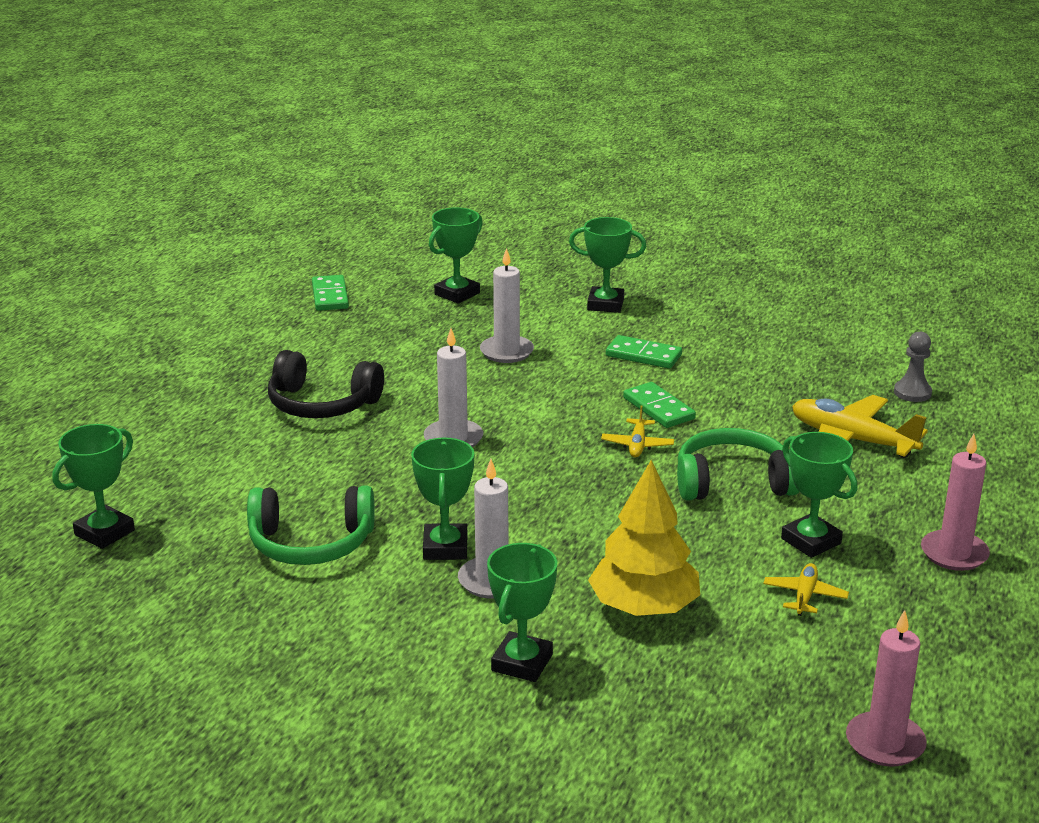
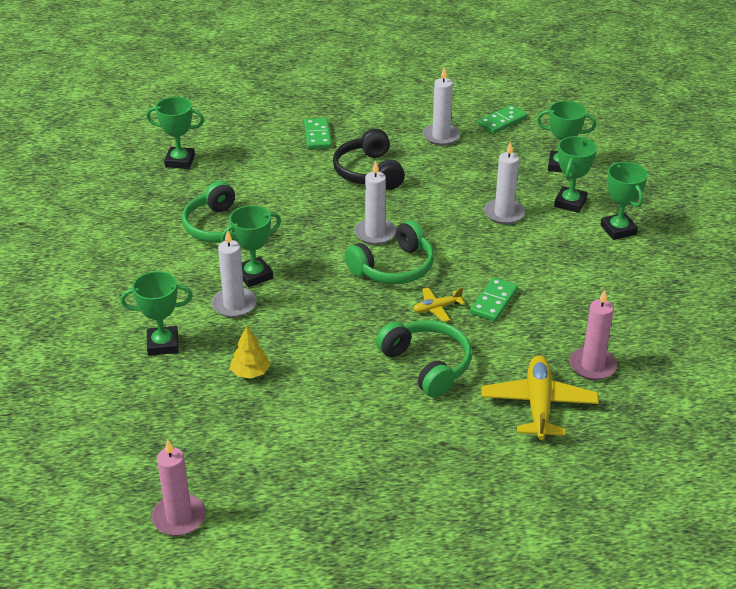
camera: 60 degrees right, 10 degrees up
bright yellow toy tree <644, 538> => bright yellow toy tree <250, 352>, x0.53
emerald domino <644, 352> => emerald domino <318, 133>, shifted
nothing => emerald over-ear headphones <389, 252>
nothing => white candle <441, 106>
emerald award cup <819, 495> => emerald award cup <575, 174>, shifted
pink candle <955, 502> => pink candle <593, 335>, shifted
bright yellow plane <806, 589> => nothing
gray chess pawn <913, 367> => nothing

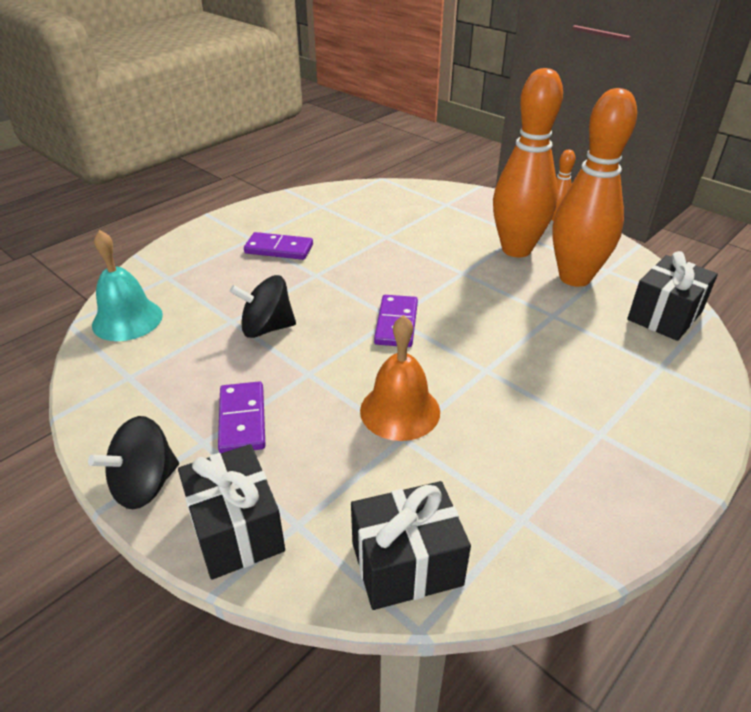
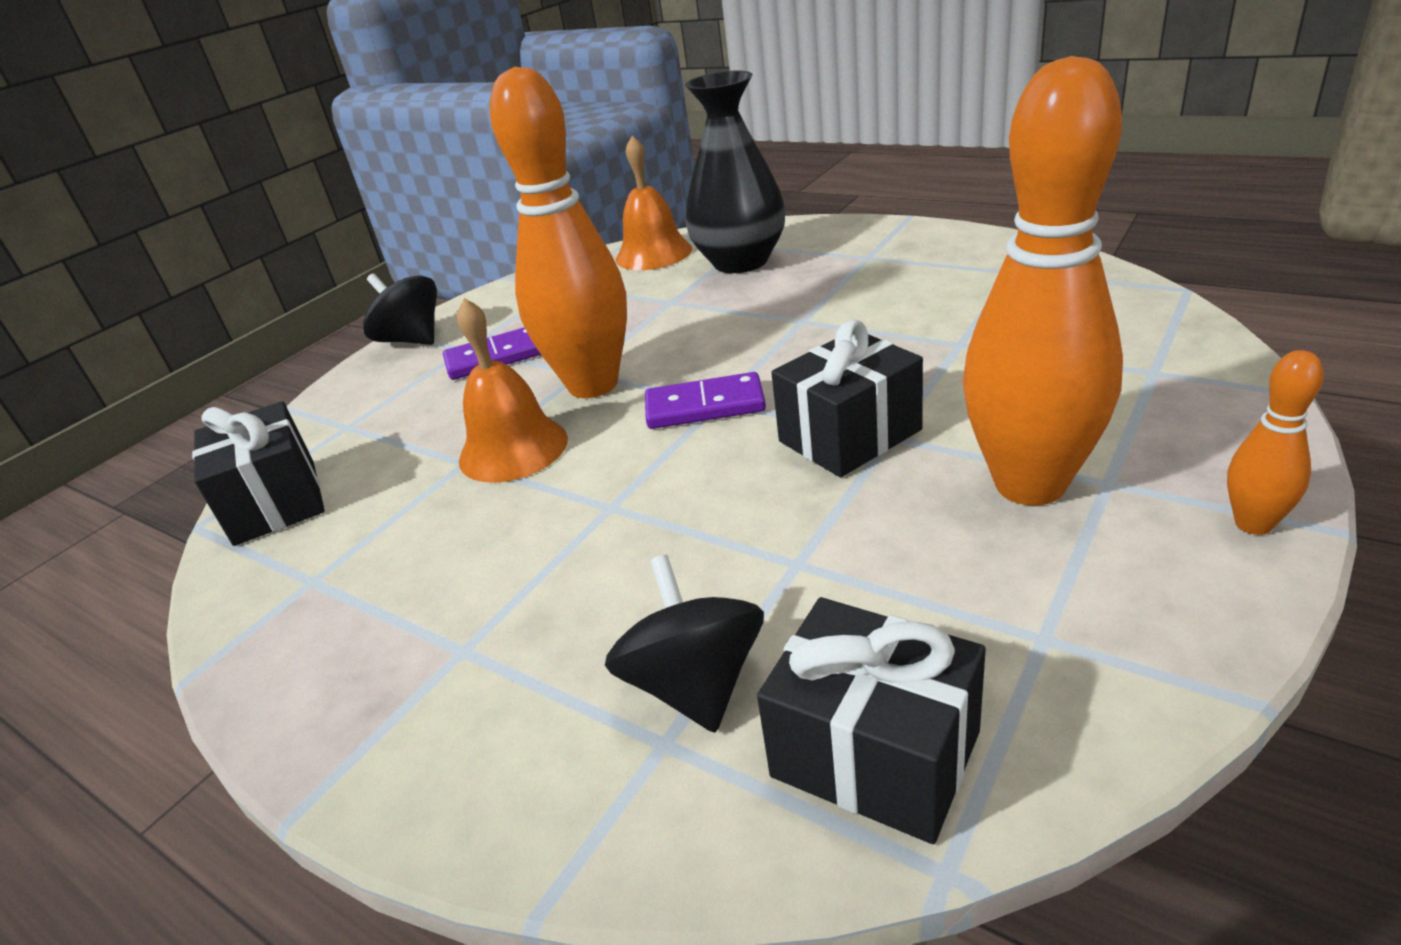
camera: 85 degrees right, 5 degrees down
orange-coloured skittle <594, 187> => orange-coloured skittle <558, 232>, shifted
black toy top <263, 306> => black toy top <684, 643>, shifted
turquoise school bell <127, 285> => orange-coloured school bell <654, 203>
nothing => black flower vase <735, 172>
black present <231, 512> => black present <847, 398>, shifted
purple domino <278, 246> => nothing

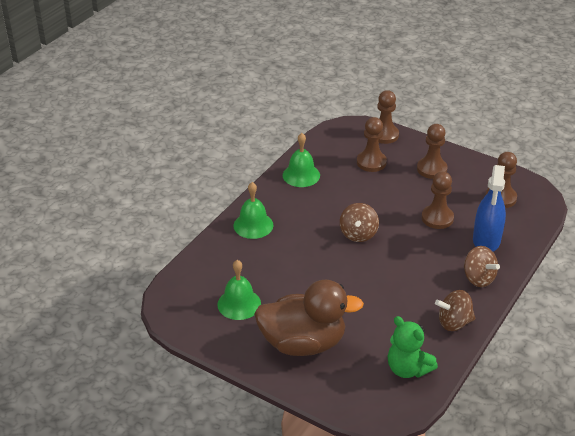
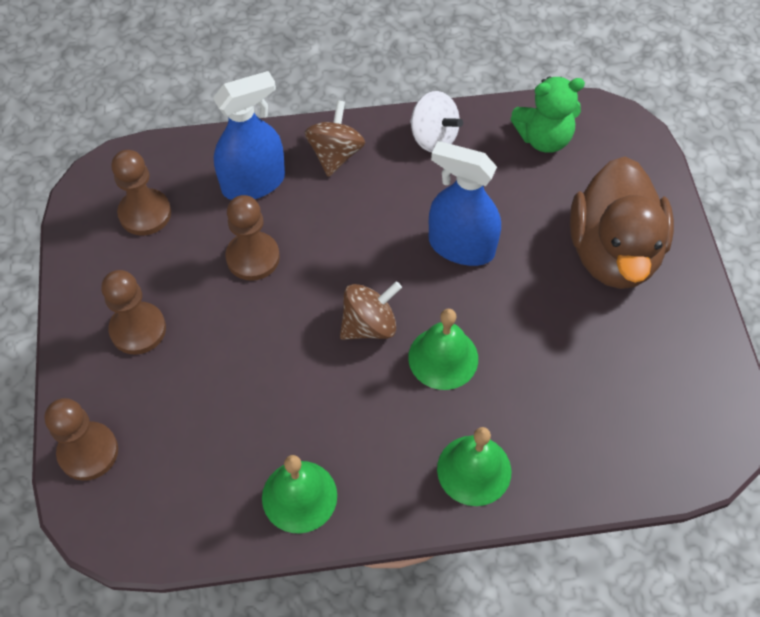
camera: 130 degrees left, 20 degrees up
emerald school bell <239, 290> => emerald school bell <443, 349>, shifted
dark brown toy top <455, 310> => white toy top <436, 121>
nothing => blue sprayer <465, 203>
emerald teddy bear <413, 347> => emerald teddy bear <547, 114>, 75 degrees clockwise
dark brown duck <309, 318> => dark brown duck <622, 223>, 135 degrees counterclockwise
dark brown chess pawn <372, 144> => nothing

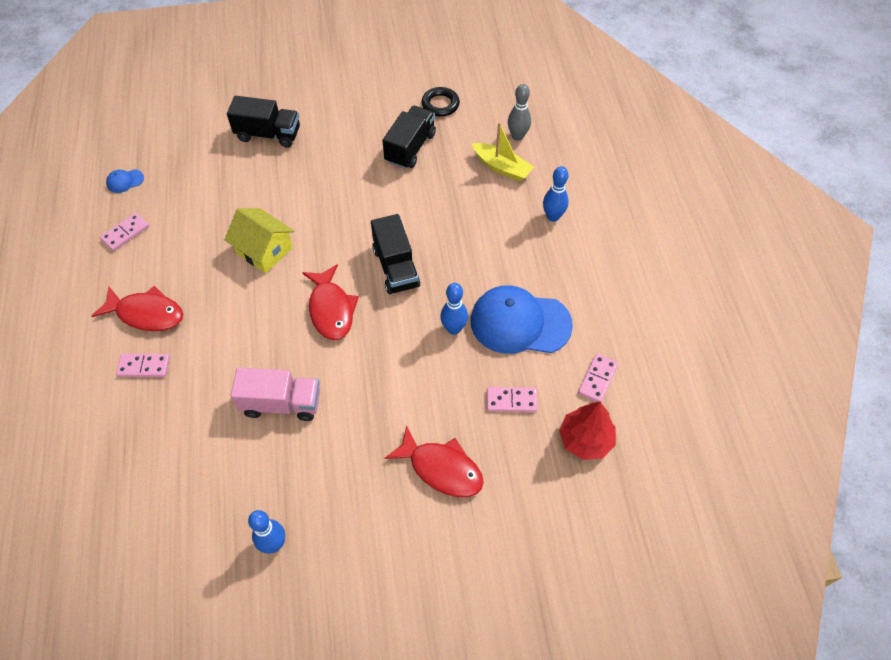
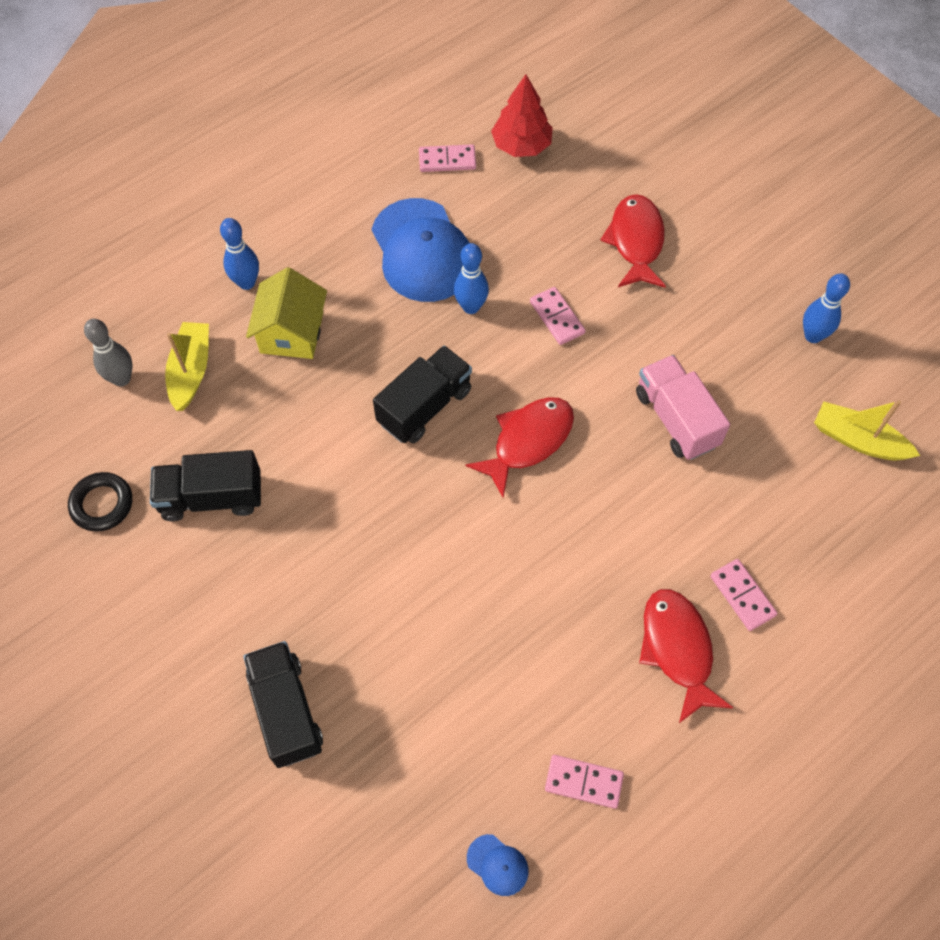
camera: 120 degrees left, 5 degrees up
bright yellow cottage <259, 240> => bright yellow cottage <286, 313>, shifted
pink domino <512, 399> => pink domino <558, 316>, shifted
nothing => bright yellow boat <867, 430>

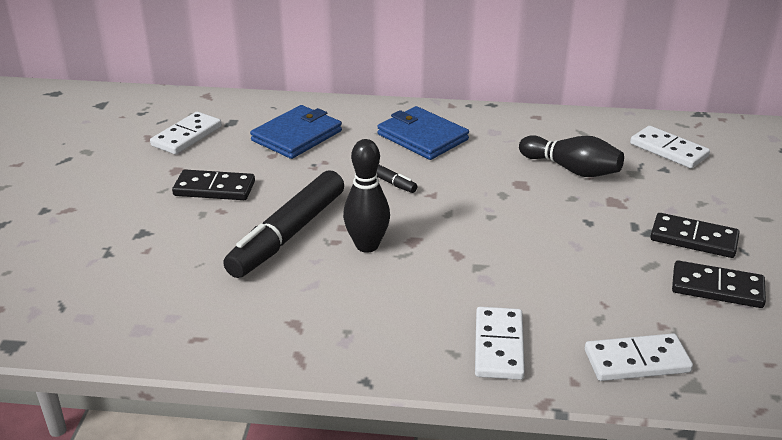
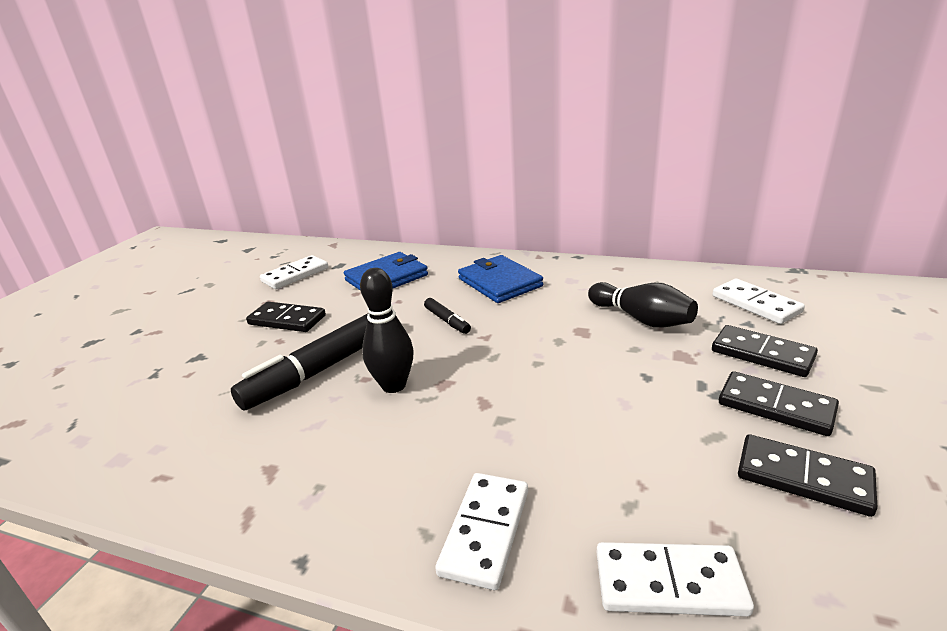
camera: 15 degrees right, 5 degrees down
nothing => black domino <765, 351>

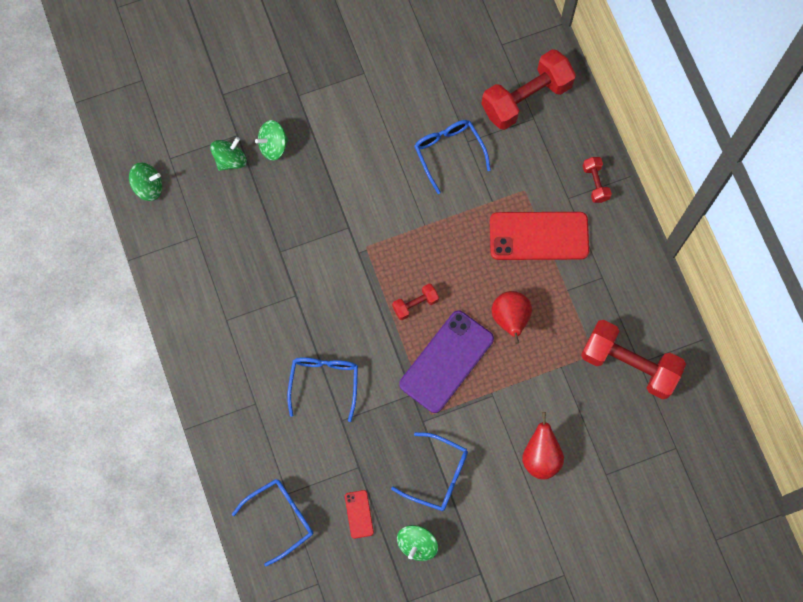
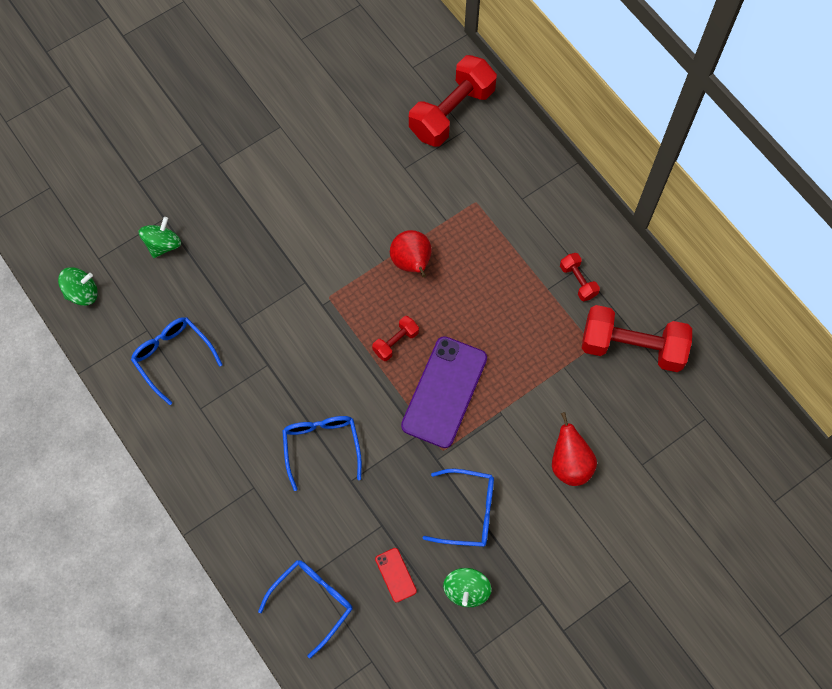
camera: 15 degrees left, 5 degrees down
blue spectacles <452, 157> => blue spectacles <177, 361>, shifted
red toy pear <512, 317> => red toy pear <411, 253>, shifted
red free weight <597, 180> => red free weight <580, 277>, shifted
emerald toy top <272, 140> => nothing
red phone <539, 236> => nothing

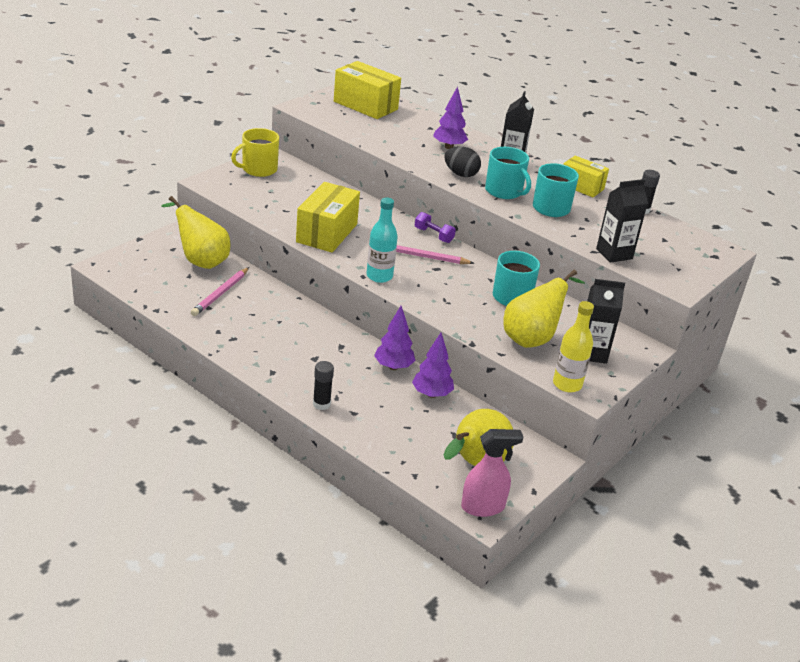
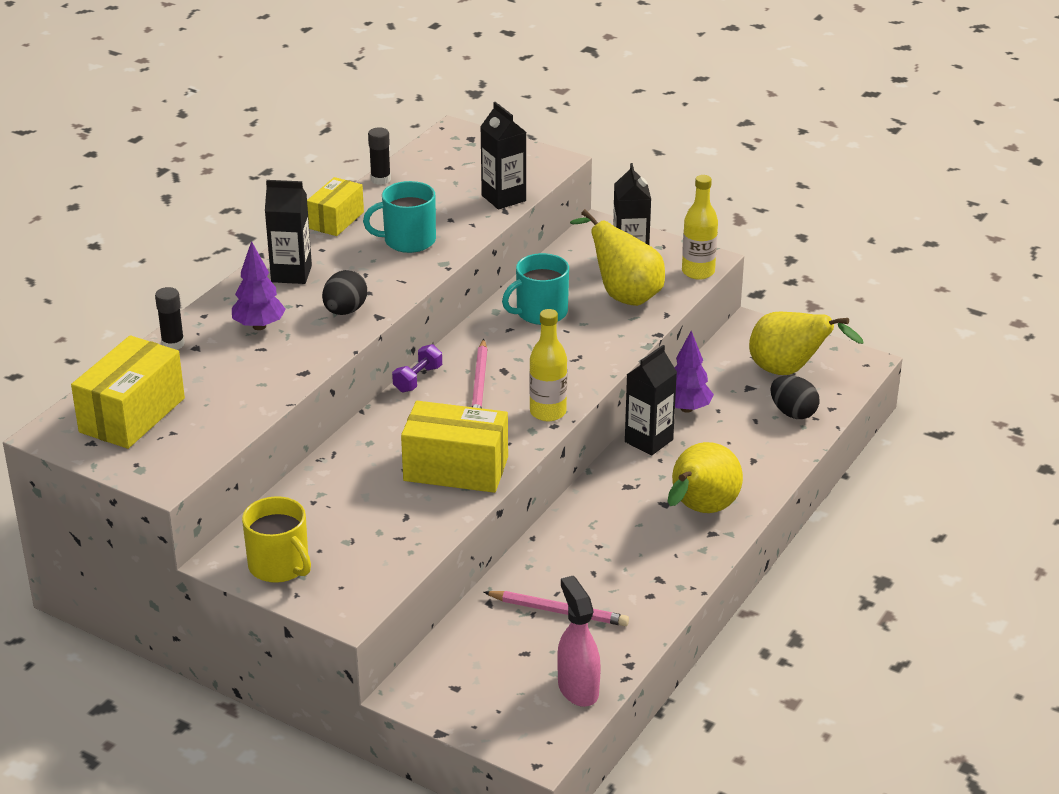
camera: 95 degrees left, 0 degrees up
black stick of glue <323, 385> => black stick of glue <170, 318>, shifted
turquoise bottle <382, 240> => bright yellow bottle <548, 365>
pink sprayer <492, 473> => pink sprayer <579, 641>, shifted
purple toy tree <395, 338> => black carton <651, 400>
bright yellow toy pear <196, 232> => bright yellow toy pear <705, 477>, shifted
nothing => black toy egg <795, 397>
turquoise tea mug <508, 173> => nothing

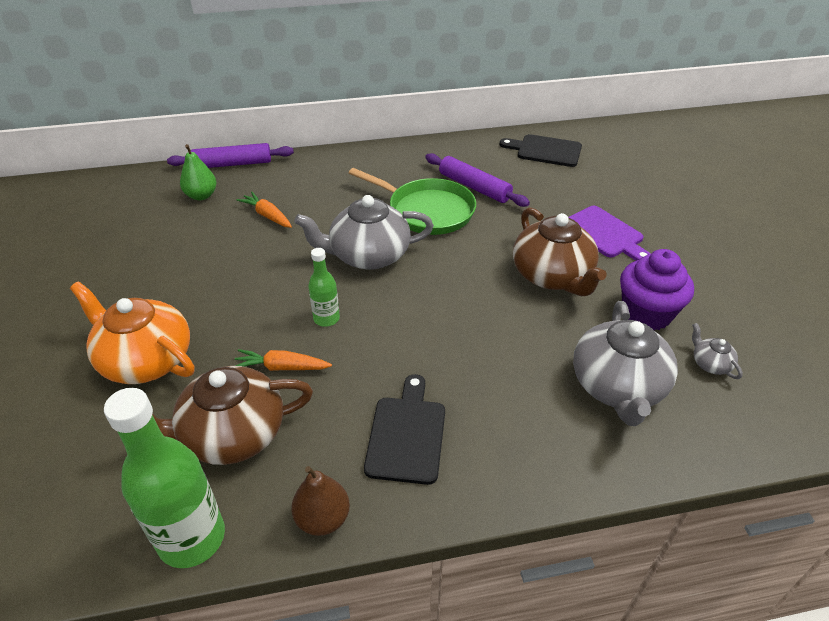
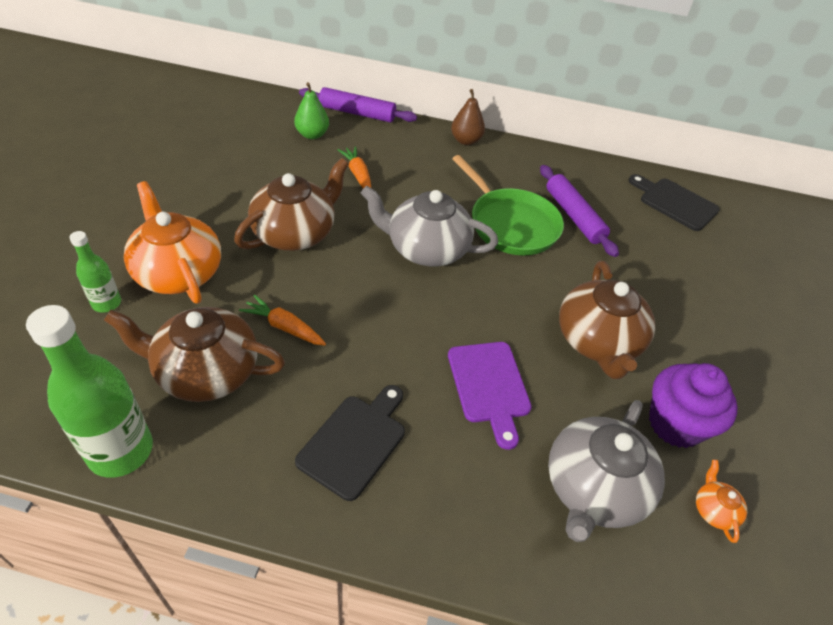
camera: 20 degrees right, 5 degrees up
emerald bottle <324, 287> => emerald bottle <95, 272>, shifted
nothing => dark brown china teapot <291, 204>
purple chopping board <609, 233> => purple chopping board <490, 396>, shifted
dark brown toy pear <320, 501> => dark brown toy pear <468, 117>, shifted
gray china teapot <717, 351> => orange-coloured china teapot <721, 501>

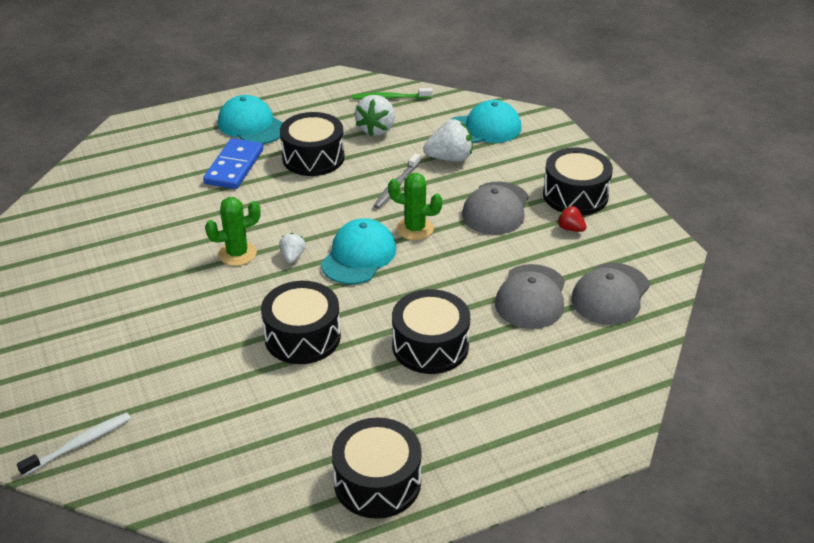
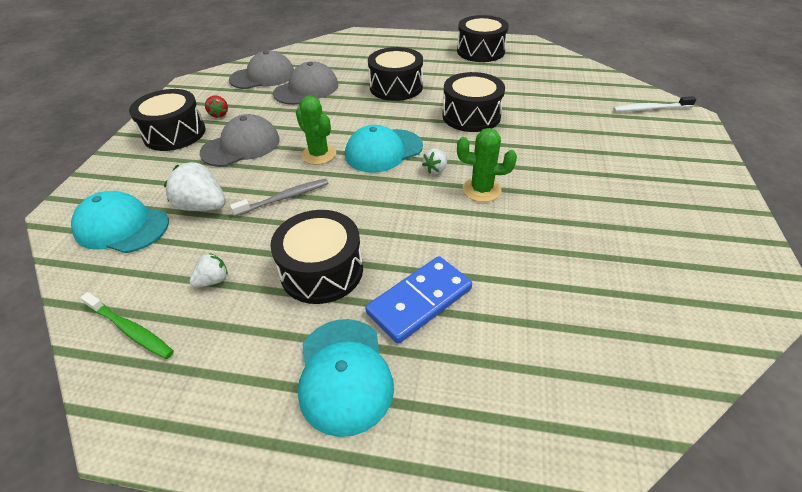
camera: 145 degrees left, 5 degrees up
white berry <375, 115> => white berry <209, 270>, x0.55

